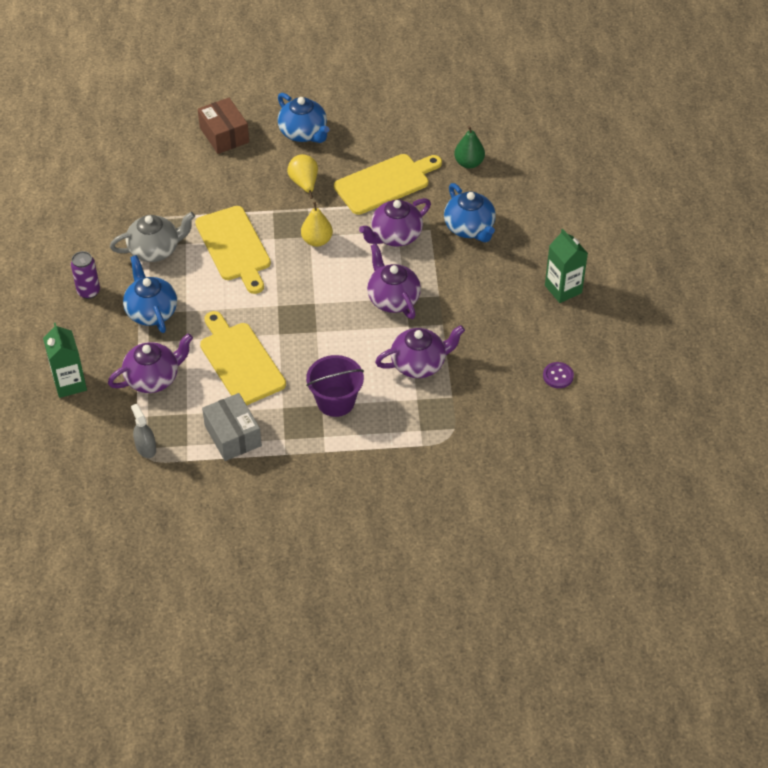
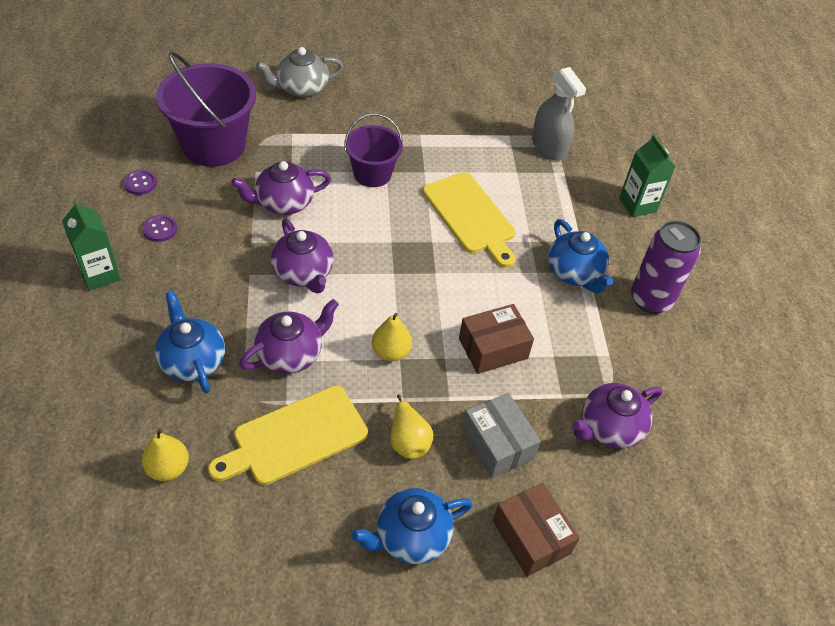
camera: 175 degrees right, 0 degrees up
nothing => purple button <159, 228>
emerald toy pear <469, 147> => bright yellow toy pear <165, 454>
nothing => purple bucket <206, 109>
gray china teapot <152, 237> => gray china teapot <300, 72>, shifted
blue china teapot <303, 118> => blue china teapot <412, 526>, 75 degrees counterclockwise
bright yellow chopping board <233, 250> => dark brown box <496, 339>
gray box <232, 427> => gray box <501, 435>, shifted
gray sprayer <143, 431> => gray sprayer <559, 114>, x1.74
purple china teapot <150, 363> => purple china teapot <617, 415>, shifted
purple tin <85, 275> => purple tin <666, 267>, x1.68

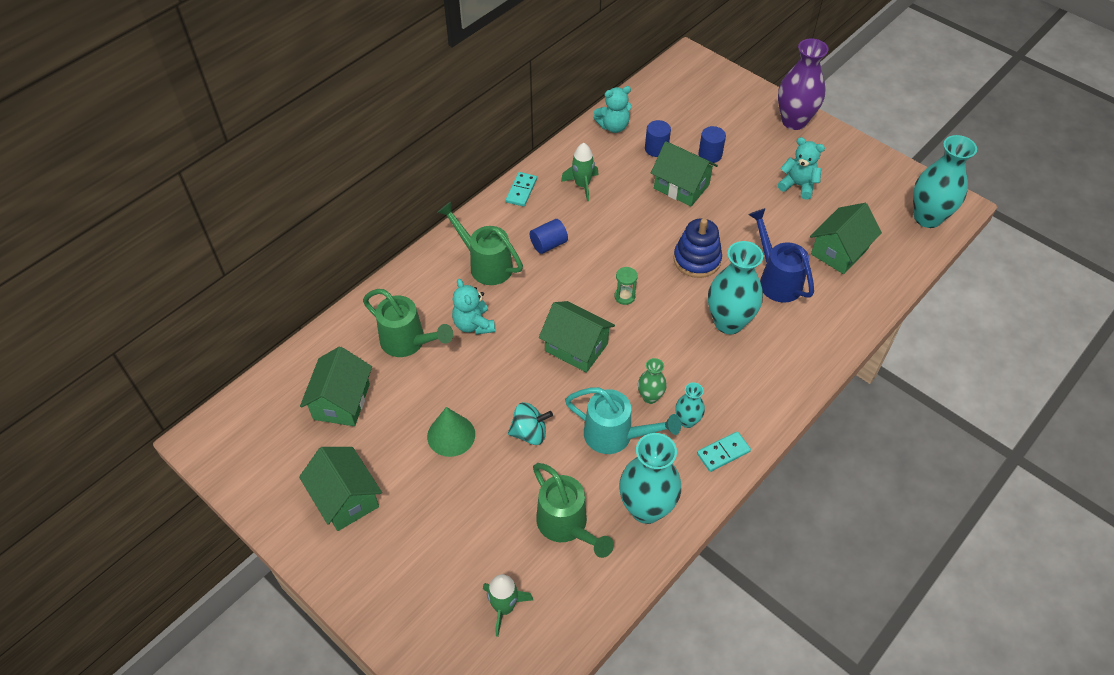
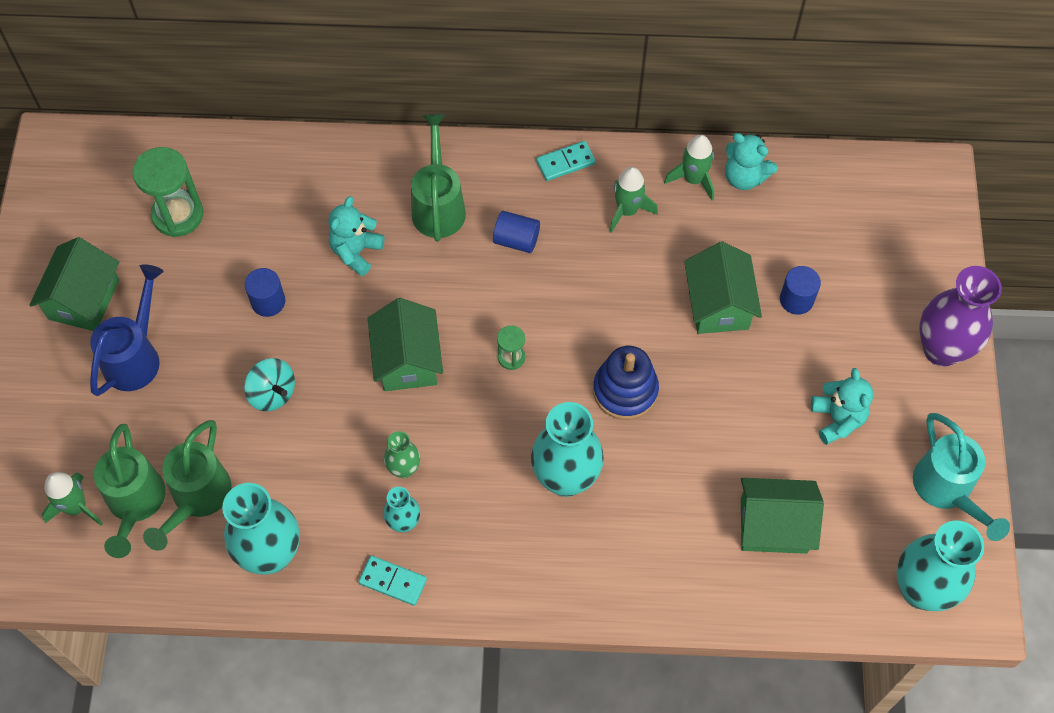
camera: 50 degrees right, 10 degrees up
blue sprinkling can <781, 255> => blue sprinkling can <127, 330>, shifted
emerald sprinkling can <408, 323> => emerald sprinkling can <130, 491>, shifted
emerald cottage <336, 386> => emerald sand timer <168, 192>
blue solid cylinder <658, 138> => blue solid cylinder <265, 292>, shifted
nothing => emerald toy rocket <689, 168>
turquoise sprinkling can <623, 420> => turquoise sprinkling can <961, 477>, shifted
emerald solid cone <451, 432> => nothing

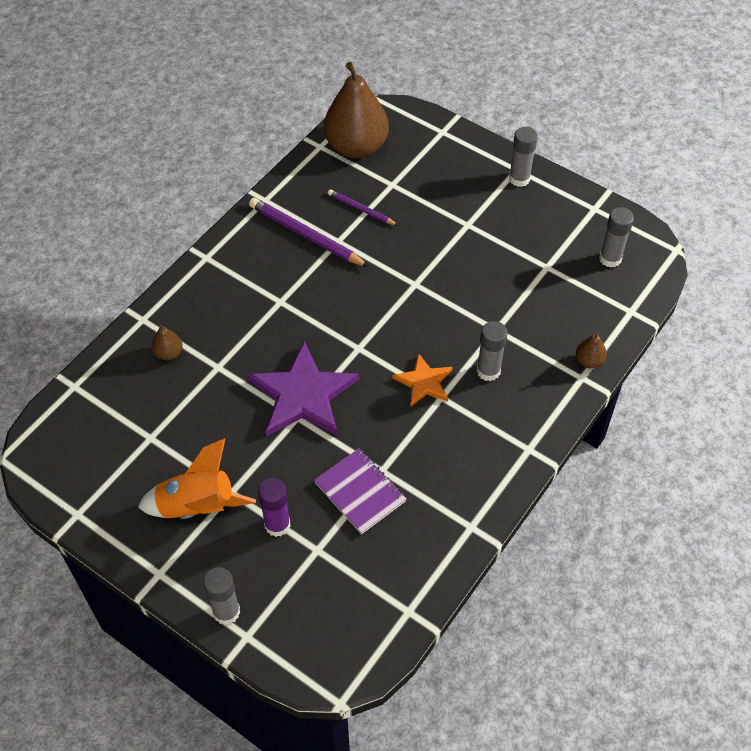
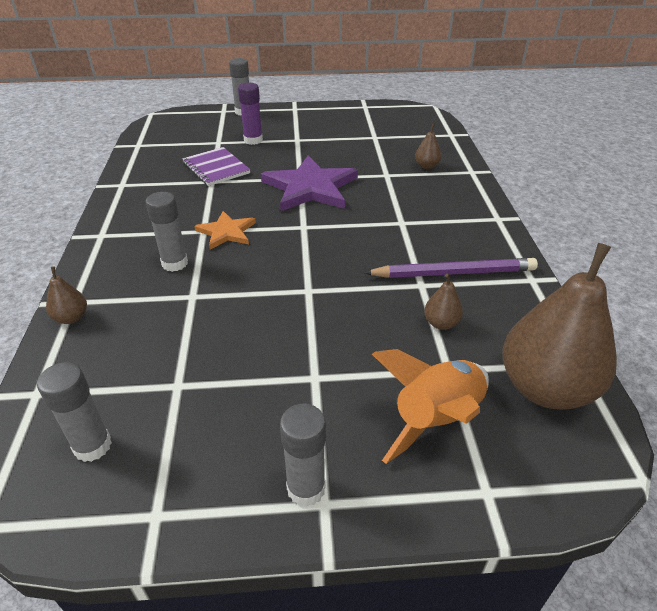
camera: 140 degrees right, 15 degrees down
purple notepad <360, 491> => purple notepad <216, 166>, 45 degrees clockwise
orange-coloured toy rocket <197, 479> => orange-coloured toy rocket <430, 406>, shifted
purple lead pencil <362, 207> => dark brown toy pear <443, 302>

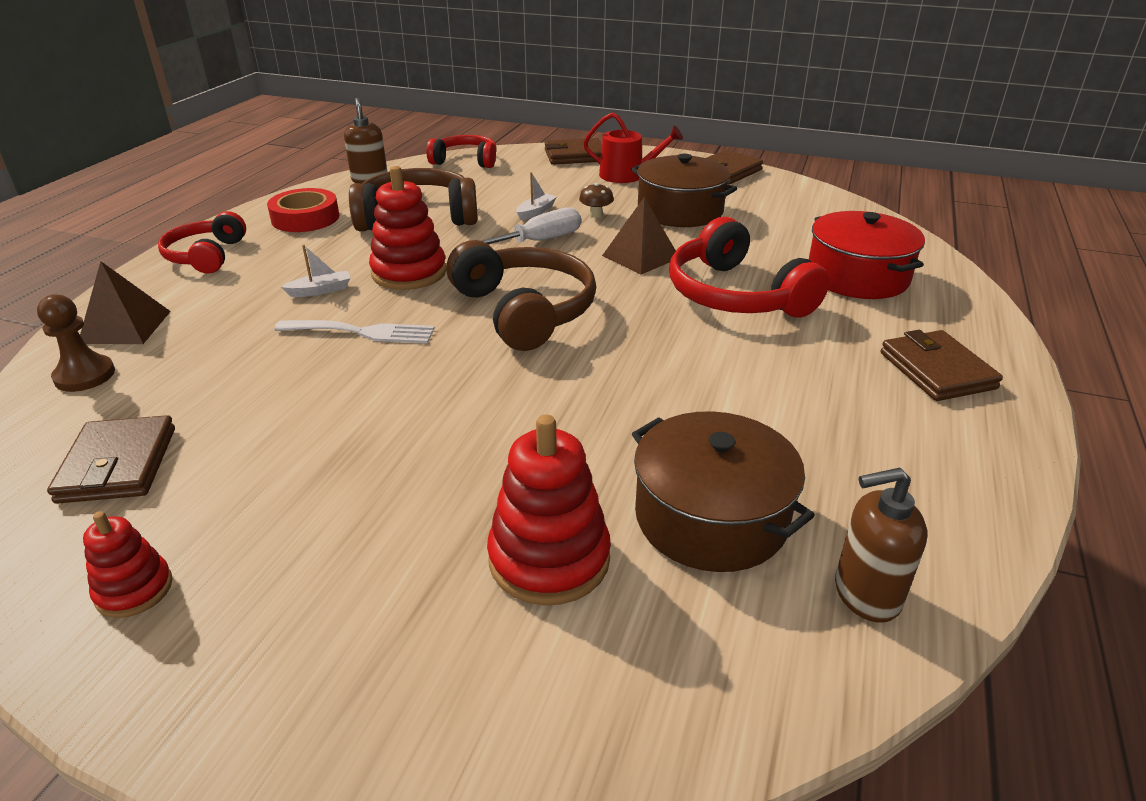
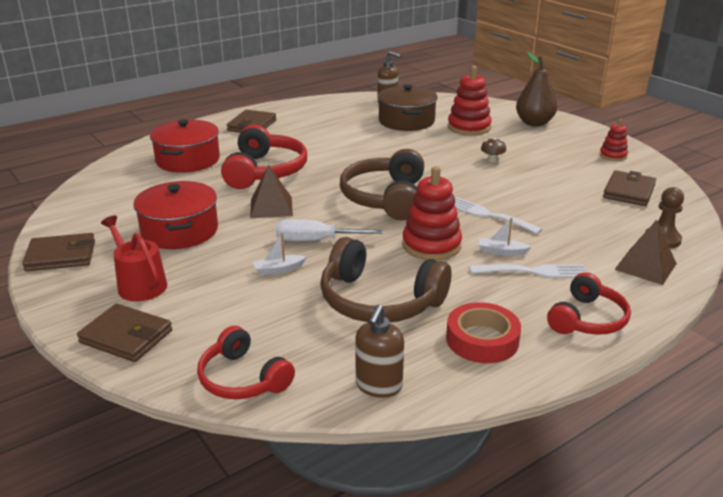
camera: 145 degrees left, 5 degrees down
dark brown cooking pot <684, 190> => red cooking pot <175, 215>
nothing => white fork <528, 271>
dark brown mushroom <596, 200> => dark brown mushroom <493, 150>, shifted
nothing => dark brown toy pear <536, 89>

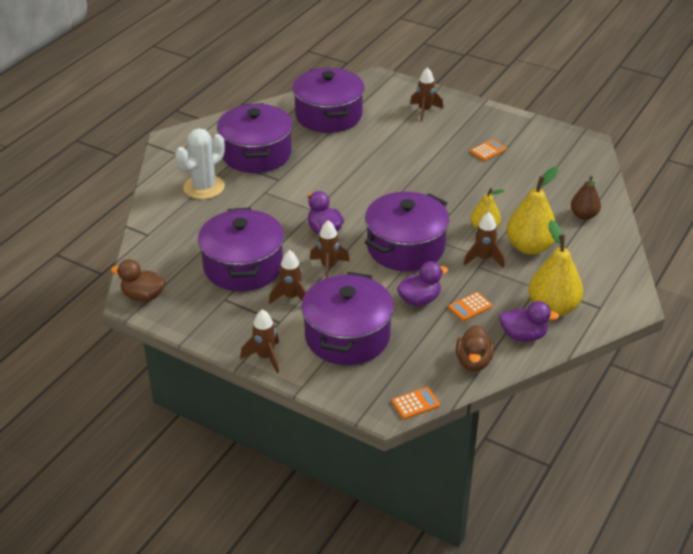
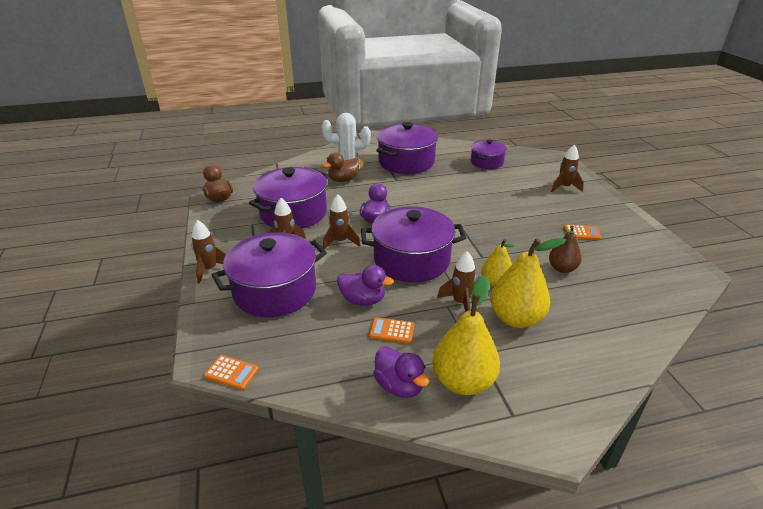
camera: 45 degrees right, 5 degrees down
dark brown duck <475, 348> => dark brown duck <341, 167>, shifted
purple cooking pot <328, 100> => purple cooking pot <489, 154>, x0.58
dark brown toy pear <586, 198> => dark brown toy pear <565, 249>, shifted

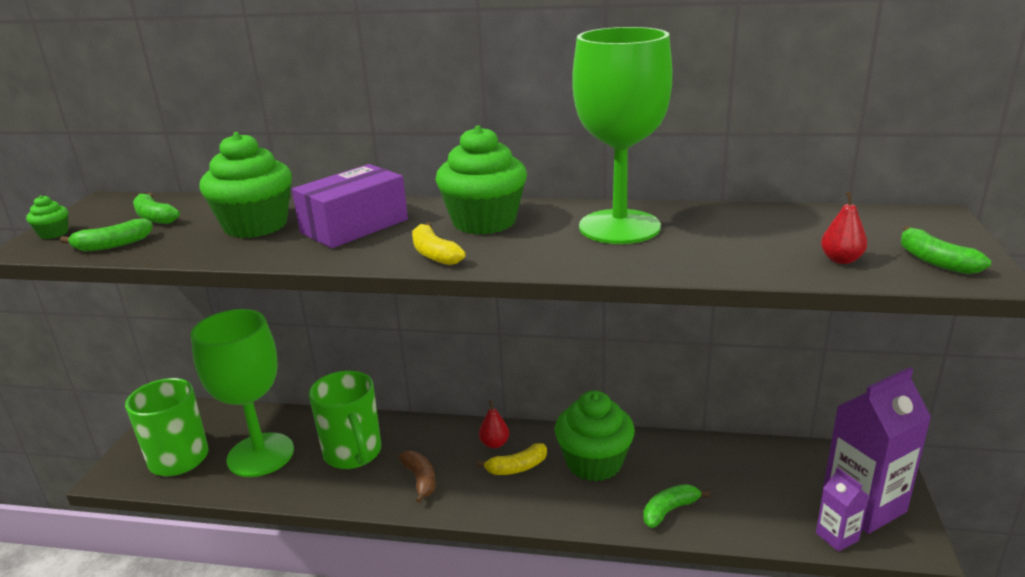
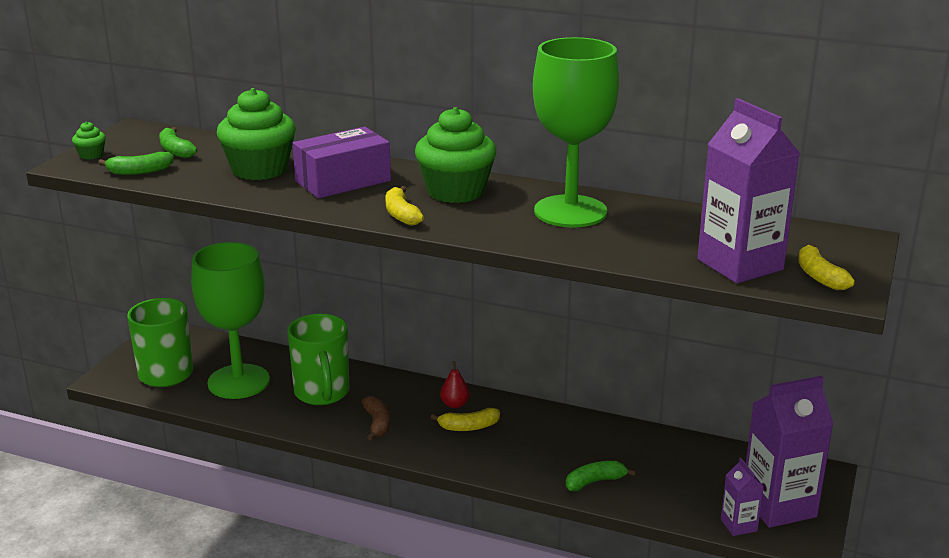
camera: 10 degrees right, 0 degrees up
red toy pear <844, 227> => purple carton <748, 190>
emerald toy banana <946, 250> => bright yellow toy banana <826, 266>
emerald cupcake <595, 436> => nothing

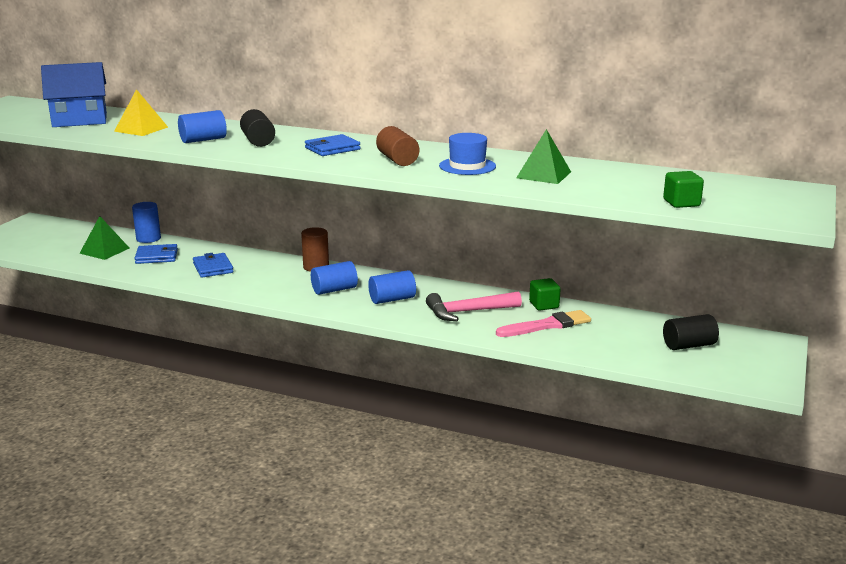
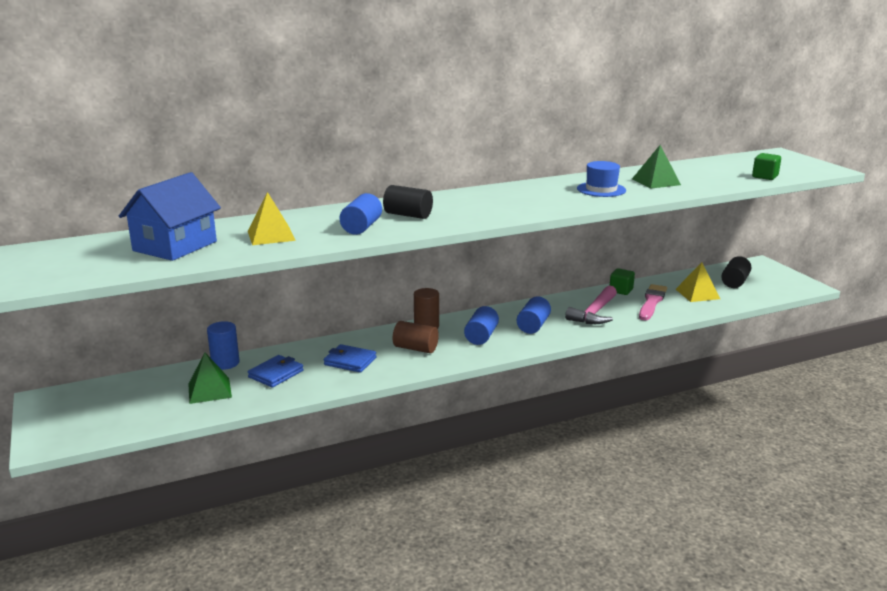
camera: 45 degrees left, 0 degrees up
dark brown solid cylinder <397, 146> => dark brown solid cylinder <416, 337>, shifted
nothing => bright yellow pyramid <698, 282>
blue card wallet <332, 145> => nothing

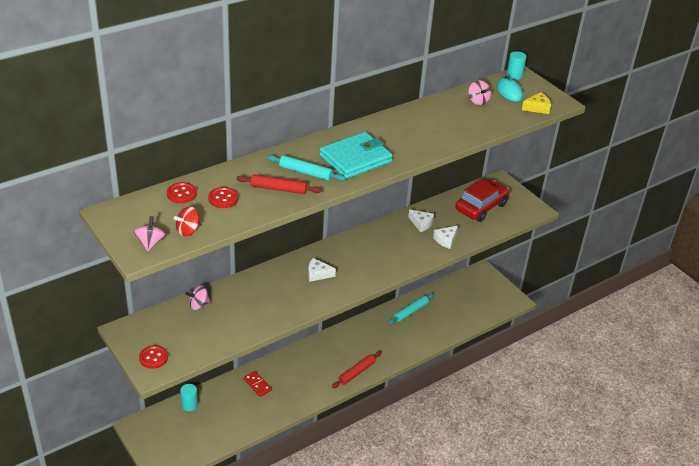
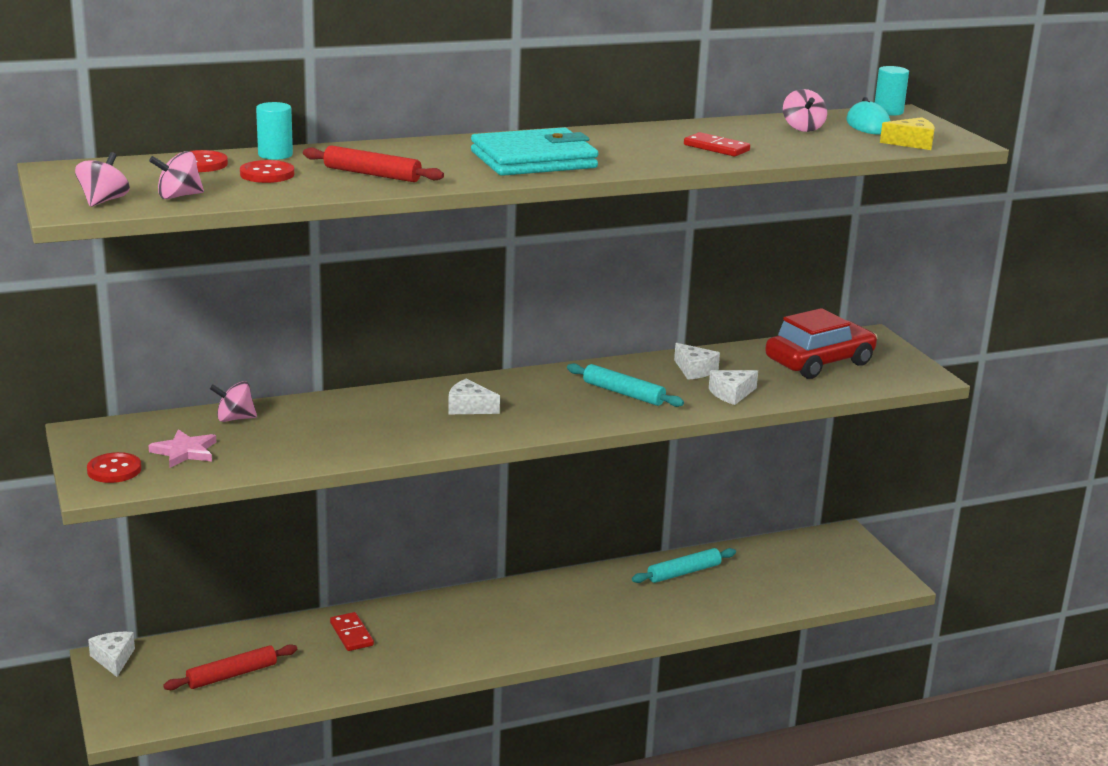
camera: 15 degrees right, 15 degrees down
nothing => white piece of cheese <111, 654>
nothing => pink star <182, 448>
red toy top <187, 221> => pink toy top <176, 175>
red rolling pin <357, 369> => red rolling pin <230, 667>, shifted
turquoise solid cylinder <189, 397> => turquoise solid cylinder <274, 131>, shifted
turquoise rolling pin <306, 168> => turquoise rolling pin <625, 385>, shifted
nothing => red domino <717, 144>

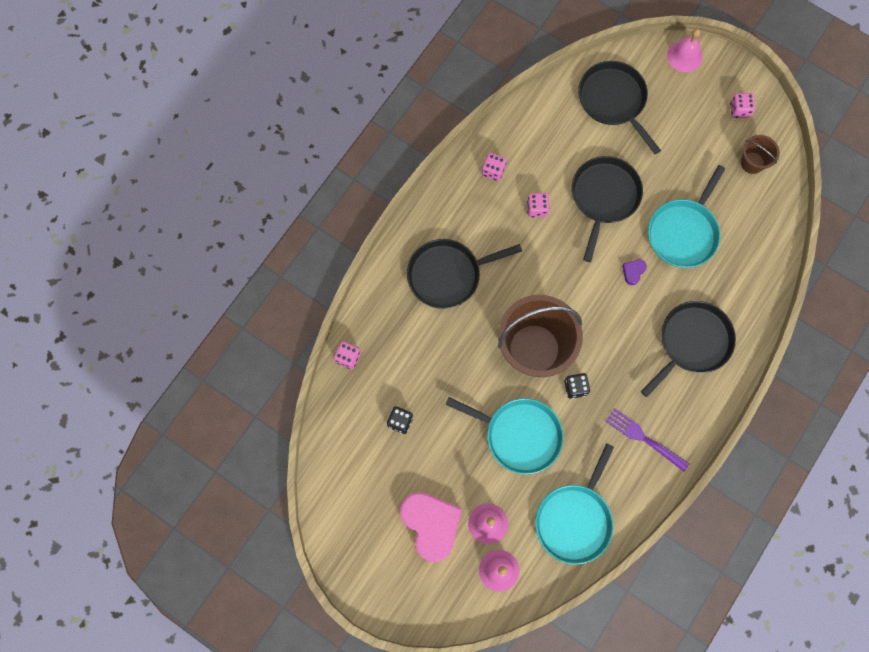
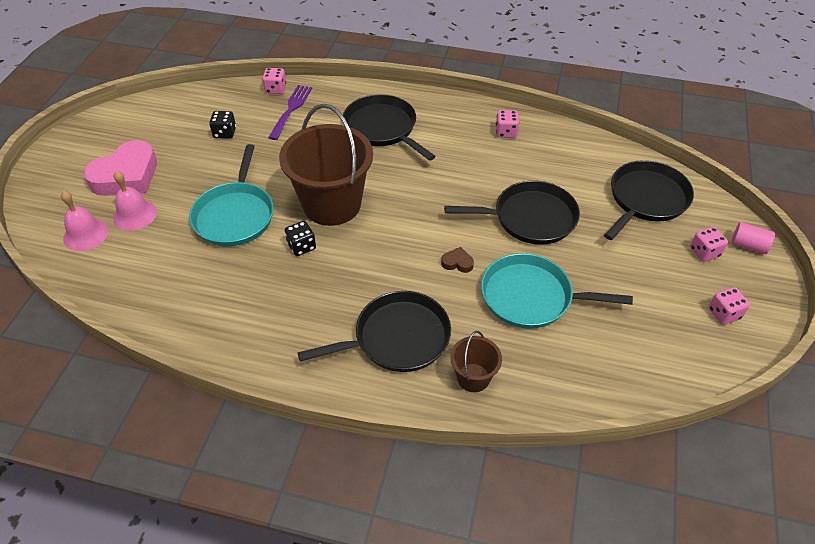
camera: 70 degrees right, 25 degrees down
purple fork <647, 440> => purple fork <290, 112>, shifted
black pan <688, 349> => black pan <374, 331>, 45 degrees counterclockwise
purple love heart <634, 272> => dark brown love heart <457, 260>
dark brown bucket <760, 154> => dark brown bucket <476, 361>, shifted
pink dice <538, 205> => pink dice <709, 244>, shifted
pink school bell <685, 50> => pink solid cylinder <753, 238>
turquoise pan <574, 503> => nothing

